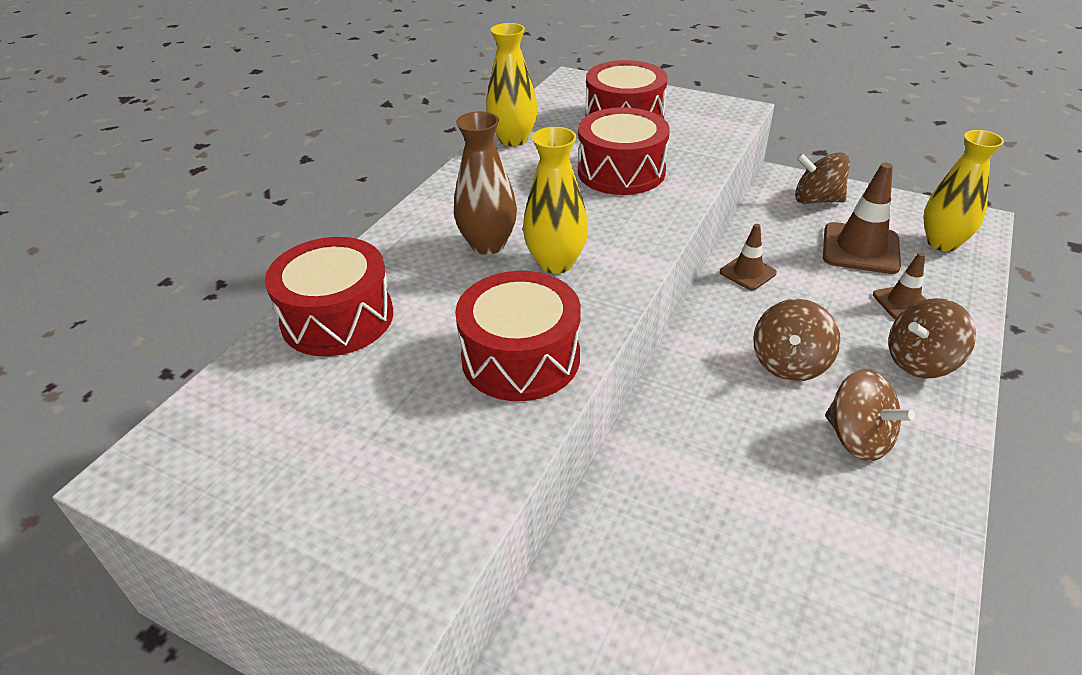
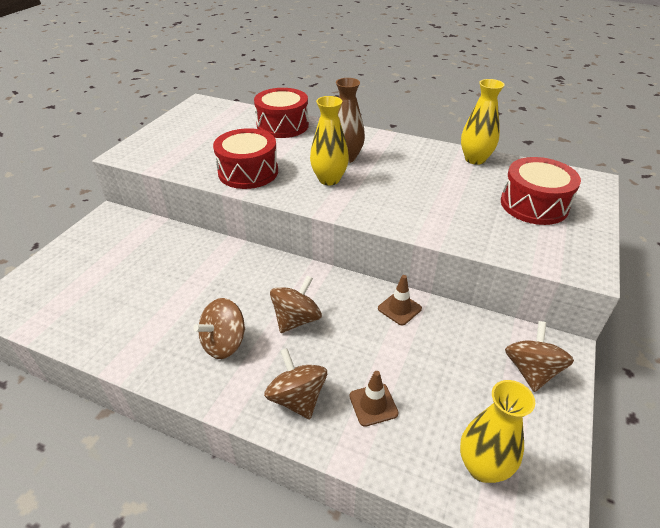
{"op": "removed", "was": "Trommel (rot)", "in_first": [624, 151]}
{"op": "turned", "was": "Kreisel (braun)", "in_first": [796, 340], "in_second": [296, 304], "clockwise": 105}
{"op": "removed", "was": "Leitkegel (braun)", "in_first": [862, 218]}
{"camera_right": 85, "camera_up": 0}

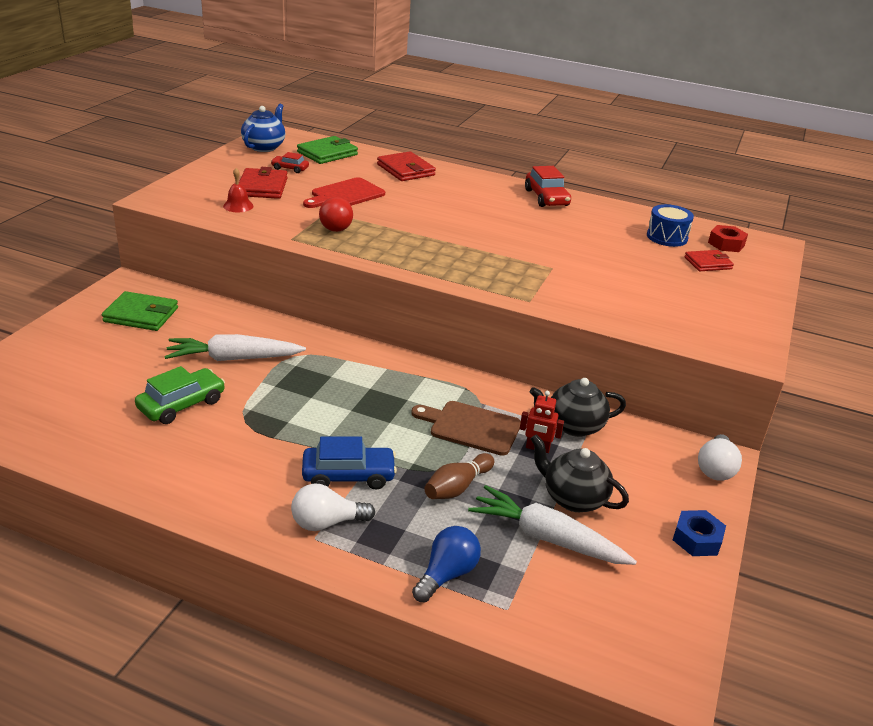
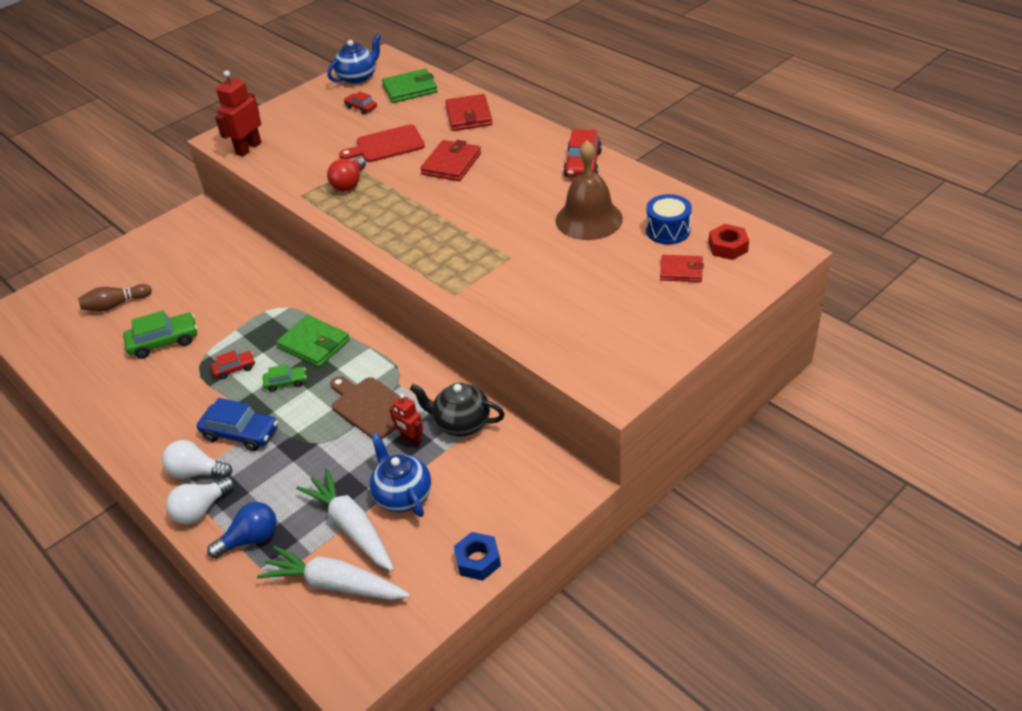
{"op": "moved", "was": "Geldbörse (grün)", "in_first": [140, 311], "in_second": [313, 341]}
{"op": "moved", "was": "Karotte (weiß)", "in_first": [235, 347], "in_second": [333, 573]}
{"op": "removed", "was": "Glocke (rot)", "in_first": [238, 190]}
{"op": "moved", "was": "Geldbörse (rot)", "in_first": [263, 183], "in_second": [450, 160]}
{"op": "moved", "was": "Bowlingkegel (braun)", "in_first": [459, 476], "in_second": [115, 297]}
{"op": "recoloured", "was": "Teekanne (schwarz)", "now": "Teekanne (blau)", "in_first": [580, 473], "in_second": [400, 475]}
{"op": "moved", "was": "Glühbirne (weiß)", "in_first": [720, 457], "in_second": [200, 500]}
{"op": "added", "now": "Auto (rot)", "in_second": [233, 364]}
{"op": "added", "now": "Roboter (rot)", "in_second": [238, 113]}
{"op": "added", "now": "Auto (grün)", "in_second": [284, 378]}
{"op": "added", "now": "Glocke (braun)", "in_second": [589, 190]}
{"camera_right": 30, "camera_up": 10}

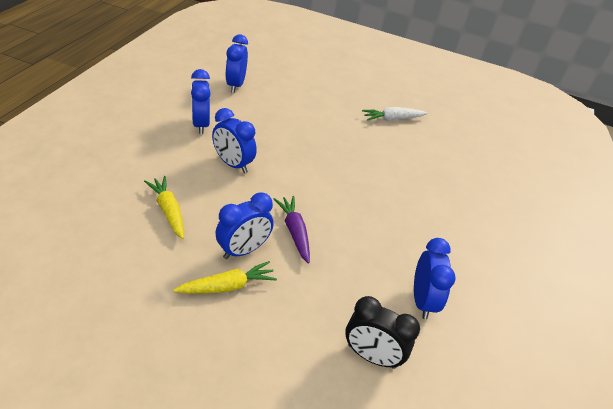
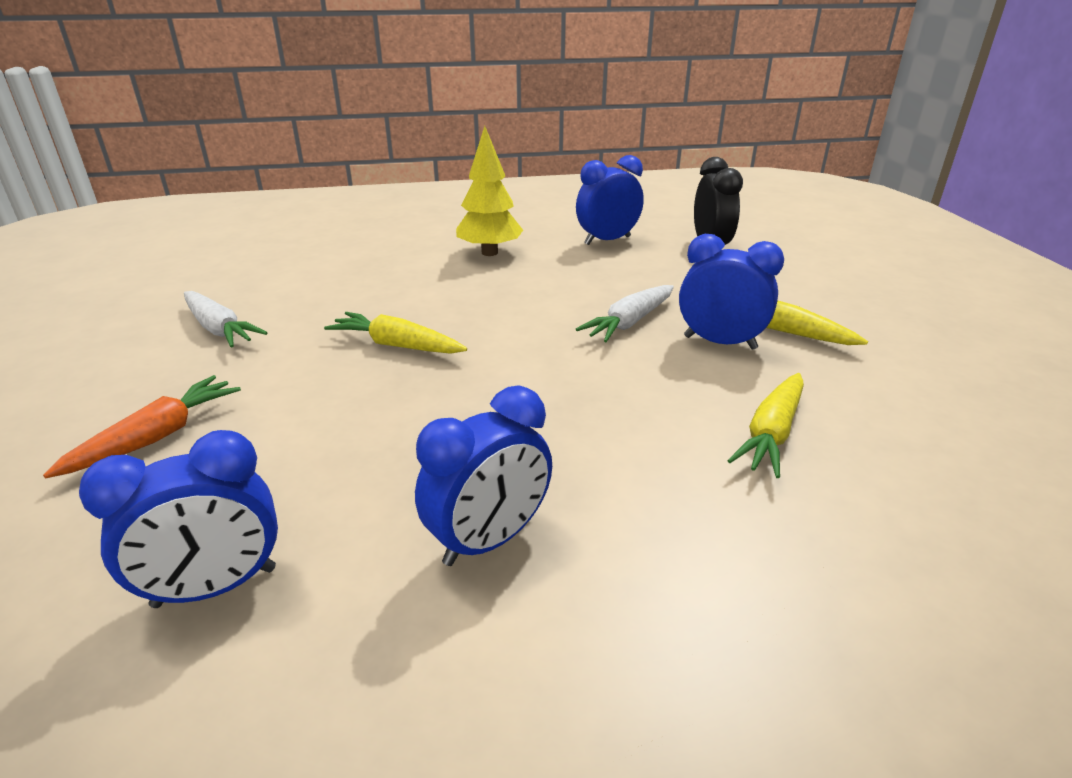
{"op": "removed", "was": "Wecker (blau)", "in_first": [234, 140]}
{"op": "recoloured", "was": "Karotte (lila)", "now": "Karotte (weiß)", "in_first": [292, 229], "in_second": [625, 313]}
{"op": "added", "now": "Karotte (orange)", "in_second": [142, 426]}
{"op": "added", "now": "Karotte (gelb)", "in_second": [395, 333]}
{"op": "added", "now": "Baum (gelb)", "in_second": [489, 191]}
{"camera_right": -115, "camera_up": -10}

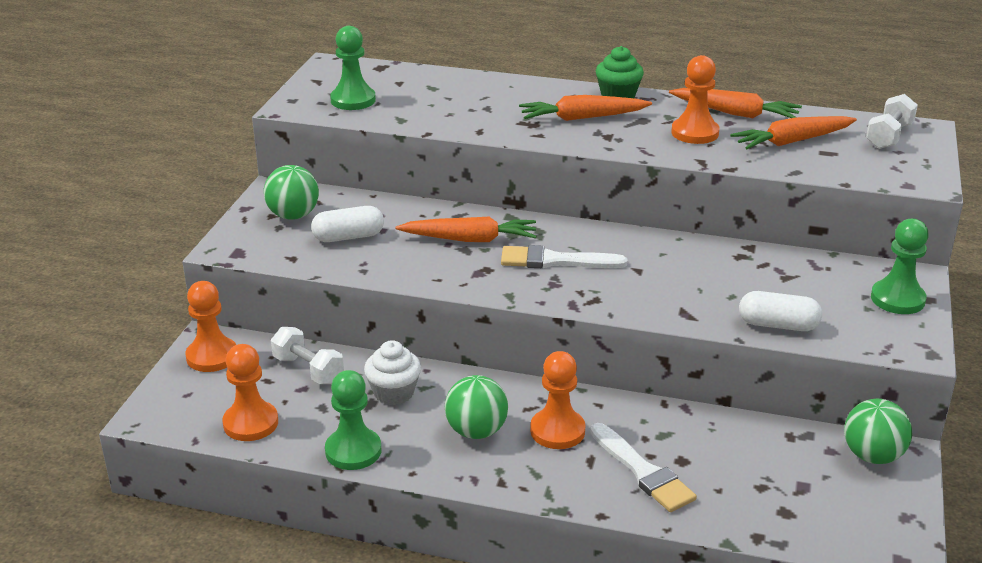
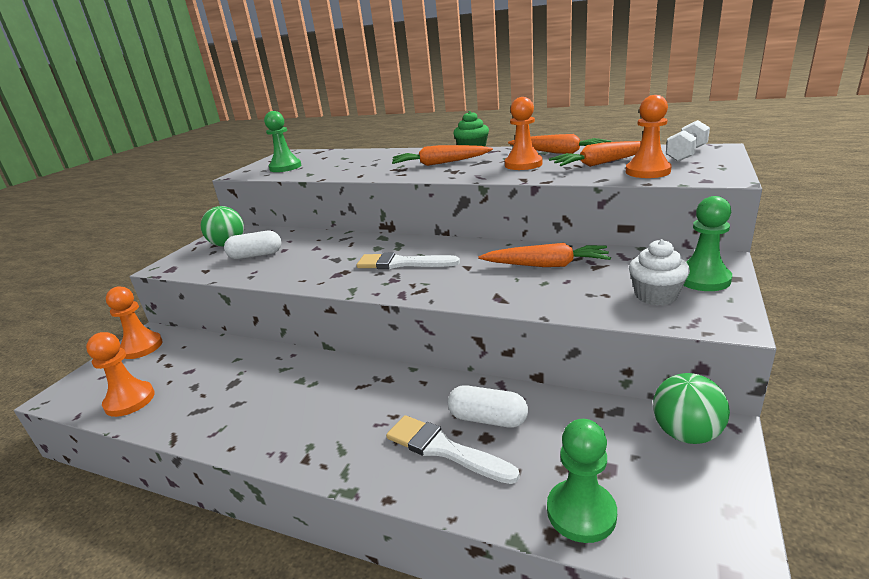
{"op": "removed", "was": "Hantel (weiß)", "in_first": [307, 355]}
{"op": "moved", "was": "Bauer (grün)", "in_first": [353, 420], "in_second": [582, 481]}
{"op": "moved", "was": "Muffin (weiß)", "in_first": [392, 372], "in_second": [659, 272]}
{"op": "moved", "was": "Karotte (orange)", "in_first": [466, 229], "in_second": [544, 255]}
{"op": "removed", "was": "Ball (grün)", "in_first": [476, 407]}
{"op": "moved", "was": "Bauer (orange)", "in_first": [557, 400], "in_second": [649, 136]}
{"op": "turned", "was": "Pinsel (weiß)", "in_first": [643, 467], "in_second": [453, 449], "clockwise": 150}
{"op": "moved", "was": "Kapsel (weiß)", "in_first": [780, 311], "in_second": [488, 406]}
{"camera_right": 10, "camera_up": -5}

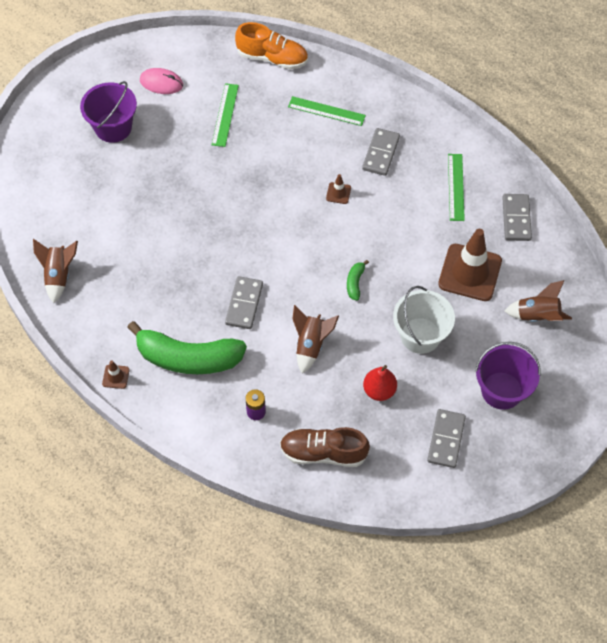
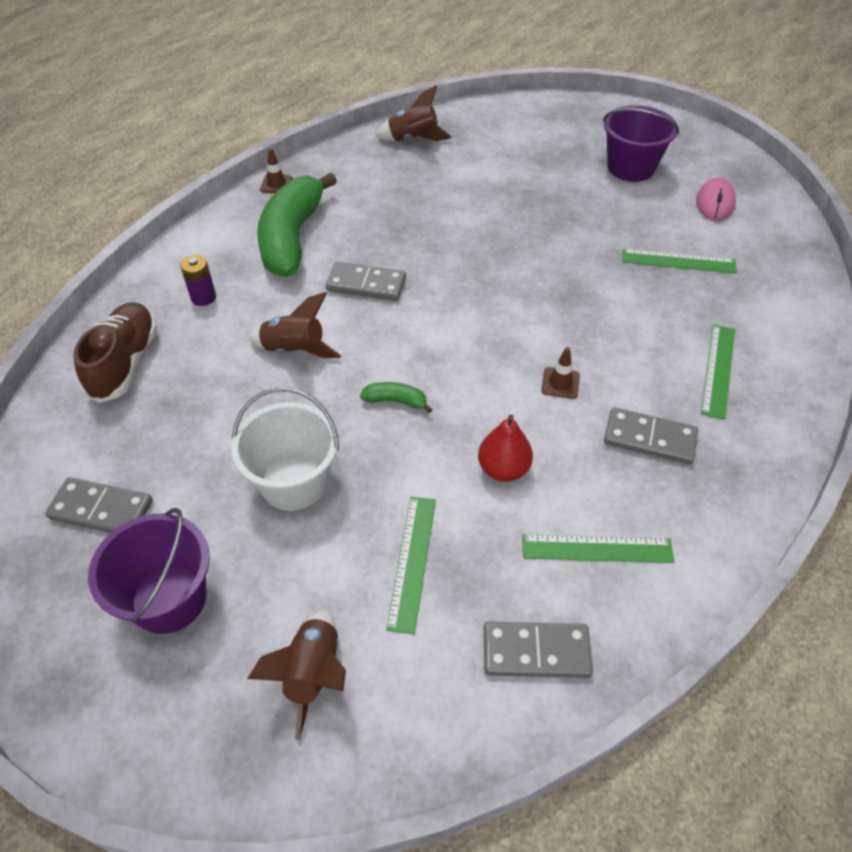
{"op": "removed", "was": "Schuh (orange)", "in_first": [271, 45]}
{"op": "moved", "was": "Birne (rot)", "in_first": [380, 383], "in_second": [505, 448]}
{"op": "replaced", "was": "Leitkegel (braun)", "now": "Lineal (grün)", "in_first": [470, 265], "in_second": [411, 565]}
{"camera_right": 90, "camera_up": -10}

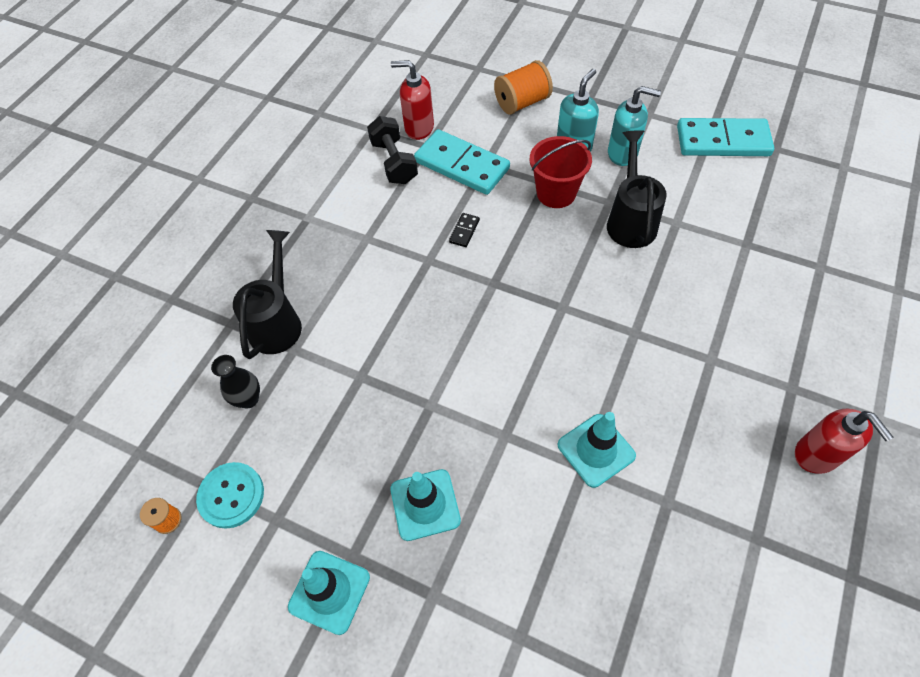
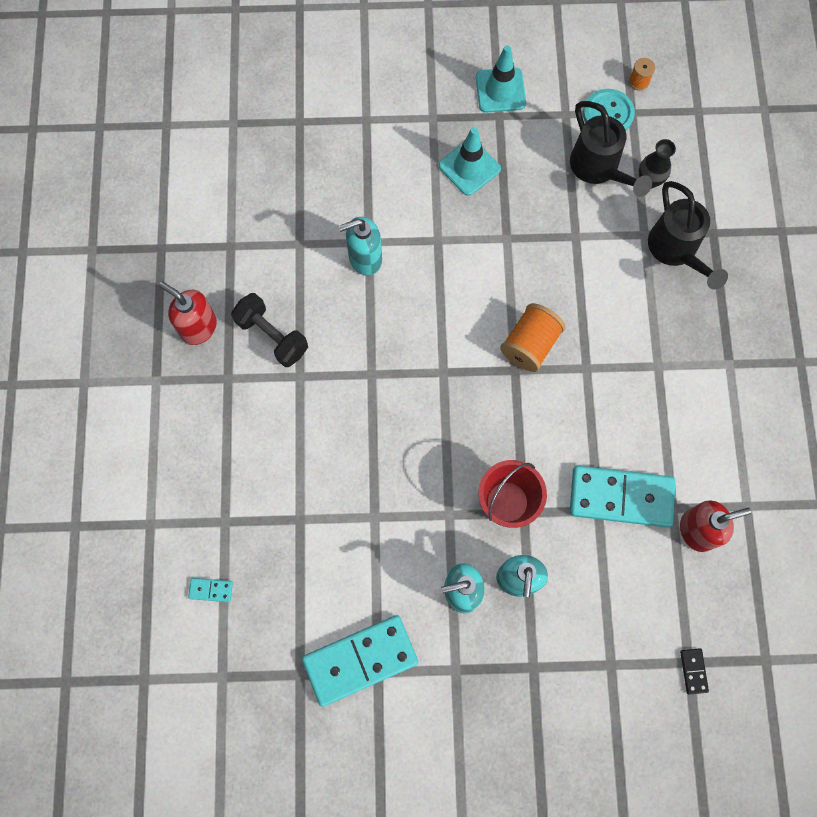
{"op": "moved", "was": "Hantel (schwarz)", "in_first": [392, 150], "in_second": [269, 330]}
{"op": "moved", "was": "Dominostein (schwarz)", "in_first": [464, 230], "in_second": [694, 671]}
{"op": "moved", "was": "Garnrolle (orange)", "in_first": [523, 87], "in_second": [532, 337]}
{"op": "replaced", "was": "Leitkegel (türkis)", "now": "Seifenspender (türkis)", "in_first": [597, 450], "in_second": [360, 246]}
{"op": "moved", "was": "Gießkanne (schwarz)", "in_first": [637, 189], "in_second": [611, 149]}
{"op": "added", "now": "Dominostein (türkis)", "in_second": [210, 590]}
{"camera_right": 150, "camera_up": 15}

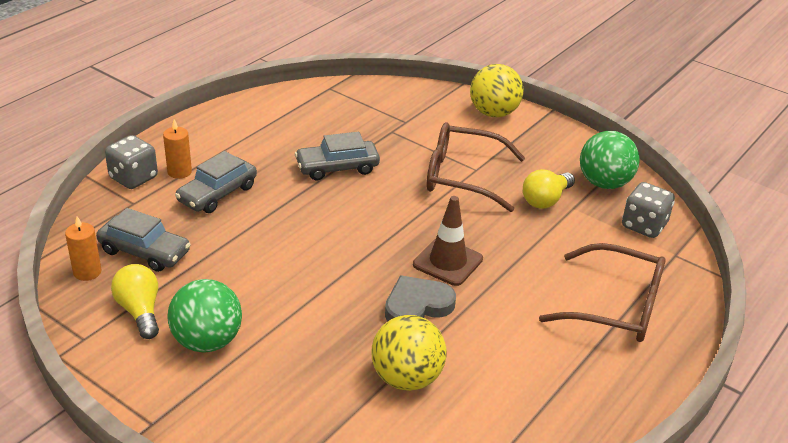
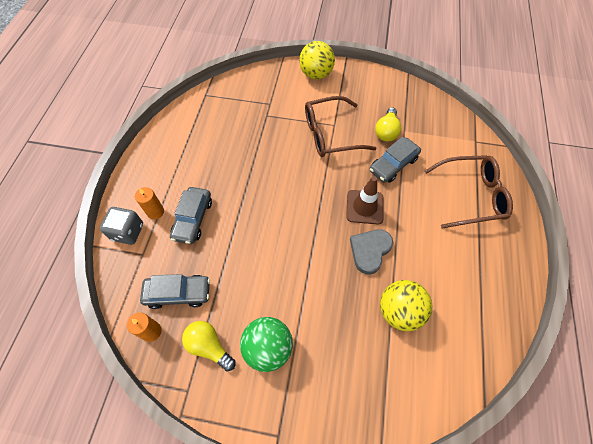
{"op": "moved", "was": "Auto (grau)", "in_first": [337, 156], "in_second": [395, 160]}
{"op": "removed", "was": "Ball (grün)", "in_first": [609, 160]}
{"op": "removed", "was": "Spielwürfel (grau)", "in_first": [648, 210]}
{"camera_right": -25, "camera_up": 25}

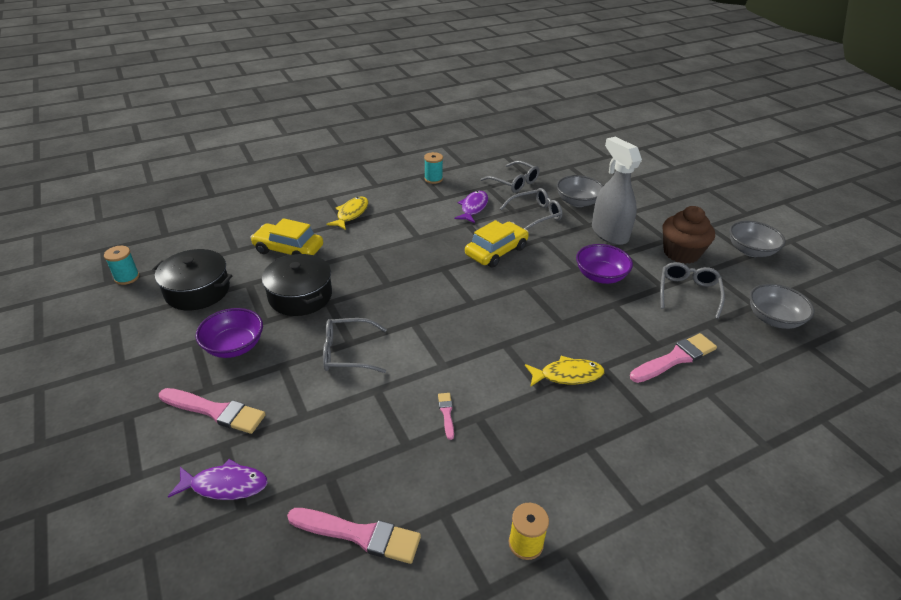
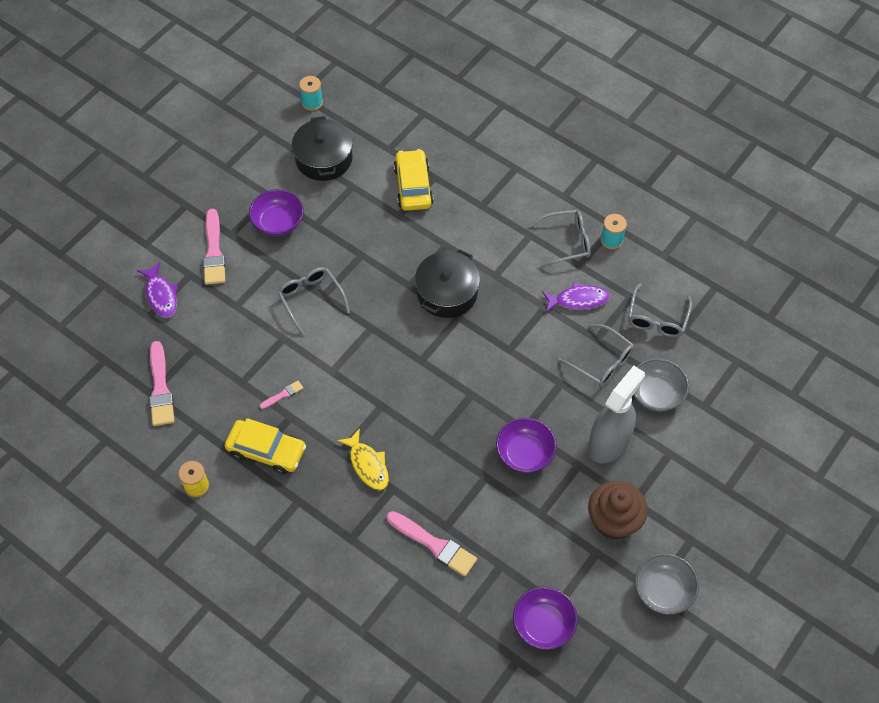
{"op": "moved", "was": "Kochtopf (schwarz)", "in_first": [297, 285], "in_second": [447, 283]}
{"op": "removed", "was": "Fisch (gelb)", "in_first": [347, 213]}
{"op": "moved", "was": "Auto (gelb)", "in_first": [497, 244], "in_second": [265, 446]}
{"op": "moved", "was": "Brille (grau)", "in_first": [692, 290], "in_second": [560, 239]}
{"op": "recoloured", "was": "Schüssel (grau)", "now": "Schüssel (lila)", "in_first": [781, 306], "in_second": [545, 618]}
{"camera_right": 65, "camera_up": 20}

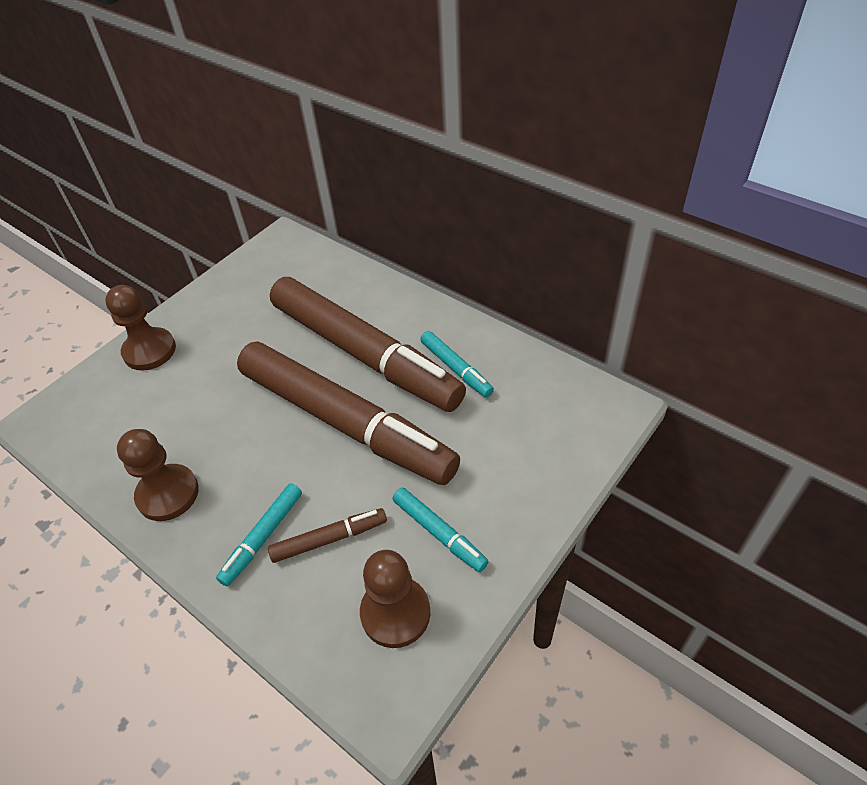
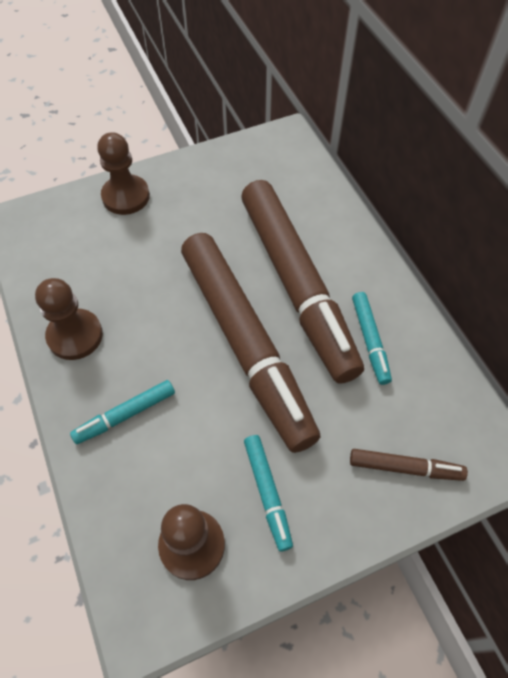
{"op": "moved", "was": "Filzstift (braun)", "in_first": [327, 535], "in_second": [409, 465]}
{"camera_right": 25, "camera_up": 10}

